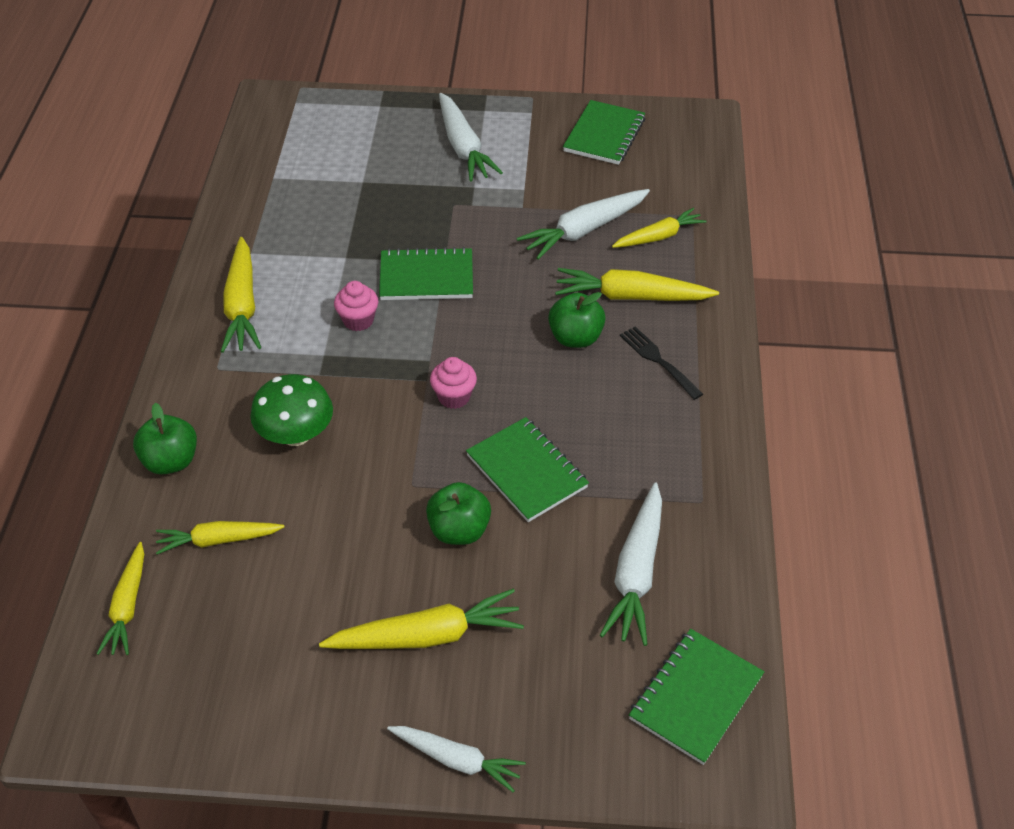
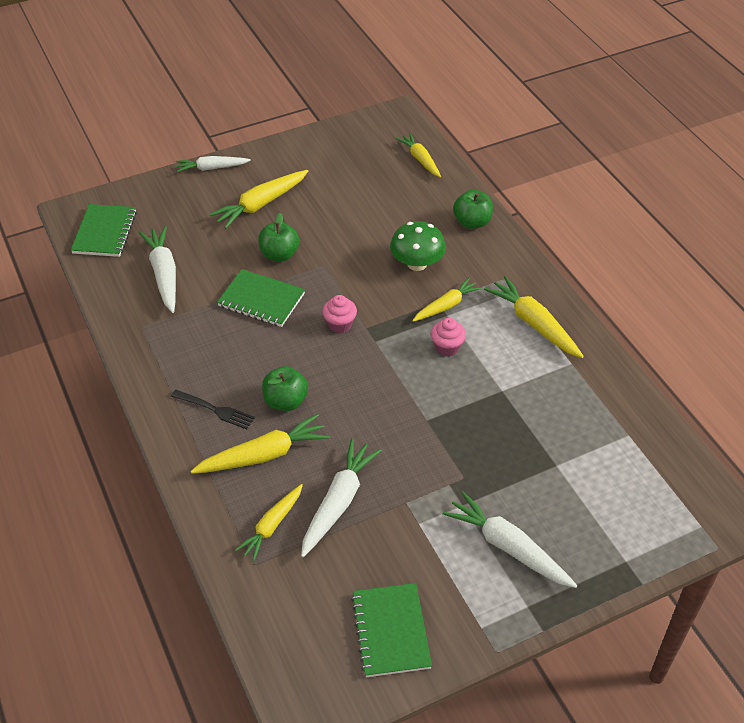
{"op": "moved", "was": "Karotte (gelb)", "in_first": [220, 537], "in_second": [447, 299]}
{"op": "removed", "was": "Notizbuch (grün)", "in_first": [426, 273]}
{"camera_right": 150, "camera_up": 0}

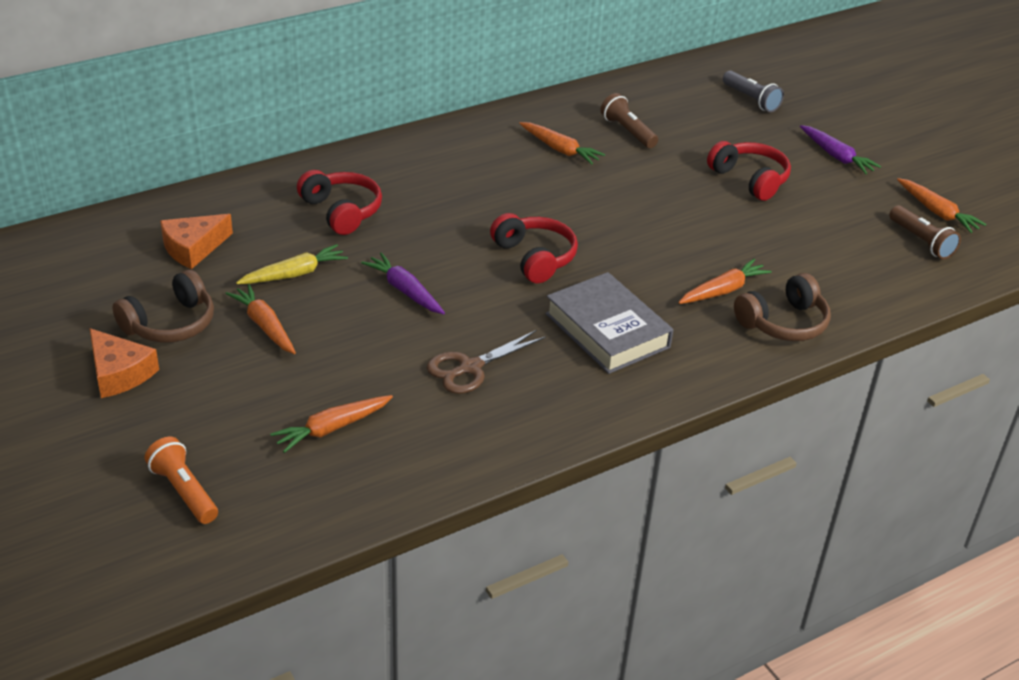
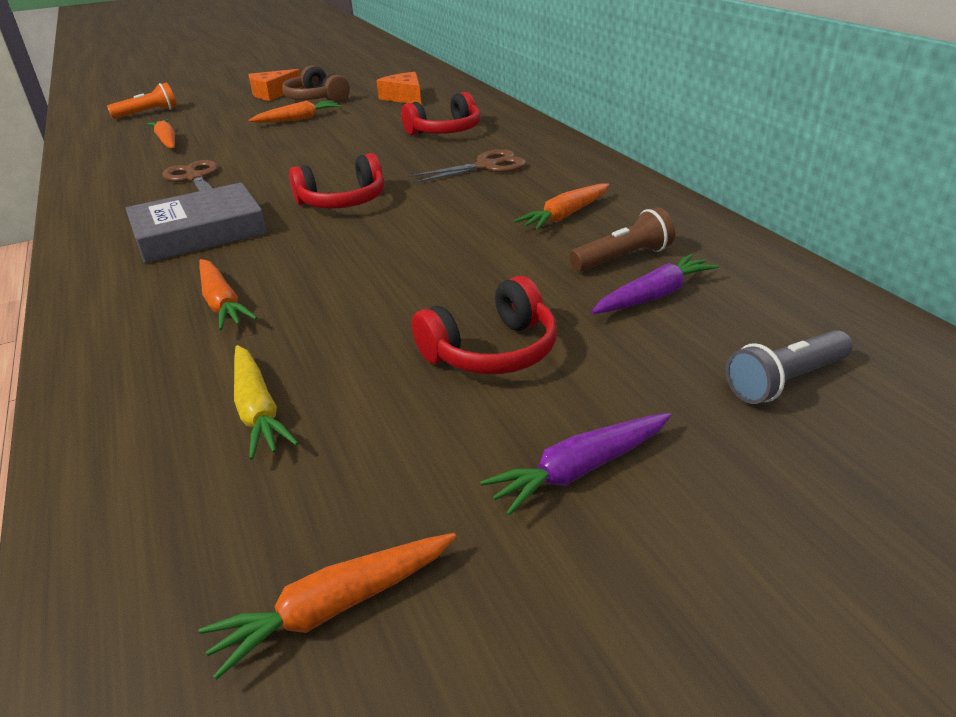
{"op": "moved", "was": "Karotte (gelb)", "in_first": [292, 264], "in_second": [266, 402]}
{"op": "moved", "was": "Karotte (lila)", "in_first": [403, 283], "in_second": [655, 284]}
{"op": "removed", "was": "Kopfhörer (braun)", "in_first": [782, 307]}
{"op": "removed", "was": "Taschenlampe (braun)", "in_first": [925, 232]}
{"op": "added", "now": "Schere (braun)", "in_second": [467, 166]}
{"camera_right": 100, "camera_up": -5}

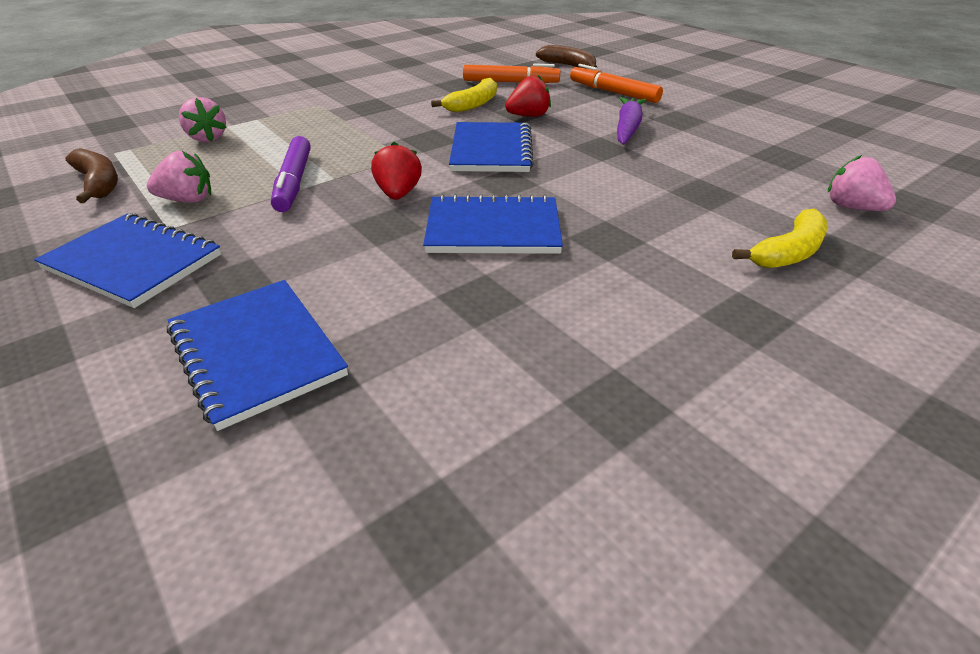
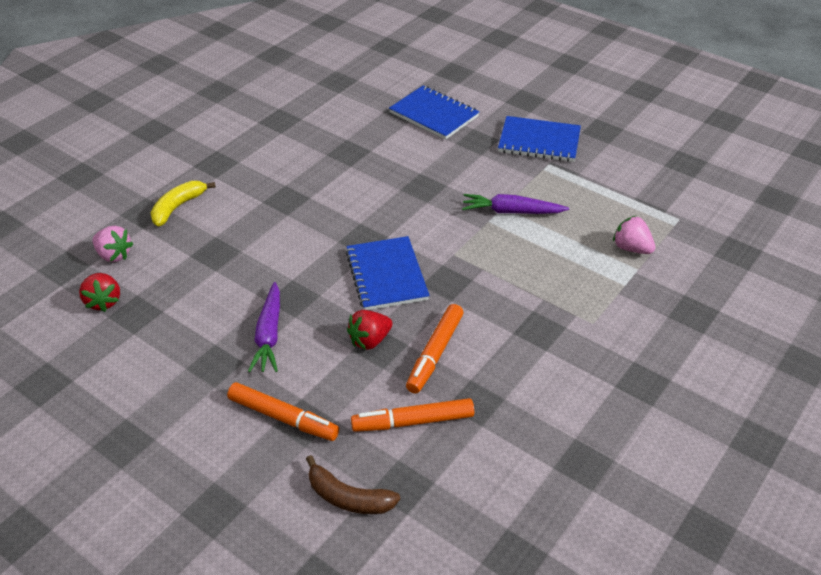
{"op": "removed", "was": "Banane (braun)", "in_first": [92, 175]}
{"op": "removed", "was": "Erdbeere (rosa)", "in_first": [179, 177]}
{"op": "replaced", "was": "Filzstift (lila)", "now": "Karotte (lila)", "in_first": [291, 174], "in_second": [515, 204]}
{"op": "moved", "was": "Erdbeere (rot)", "in_first": [396, 171], "in_second": [99, 292]}
{"op": "removed", "was": "Notizbuch (blau)", "in_first": [493, 224]}
{"op": "replaced", "was": "Banane (gelb)", "now": "Filzstift (orange)", "in_first": [464, 95], "in_second": [435, 348]}
{"camera_right": 165, "camera_up": 5}

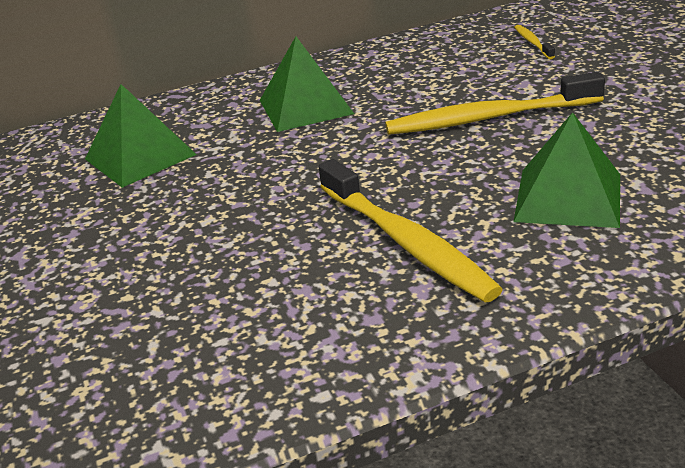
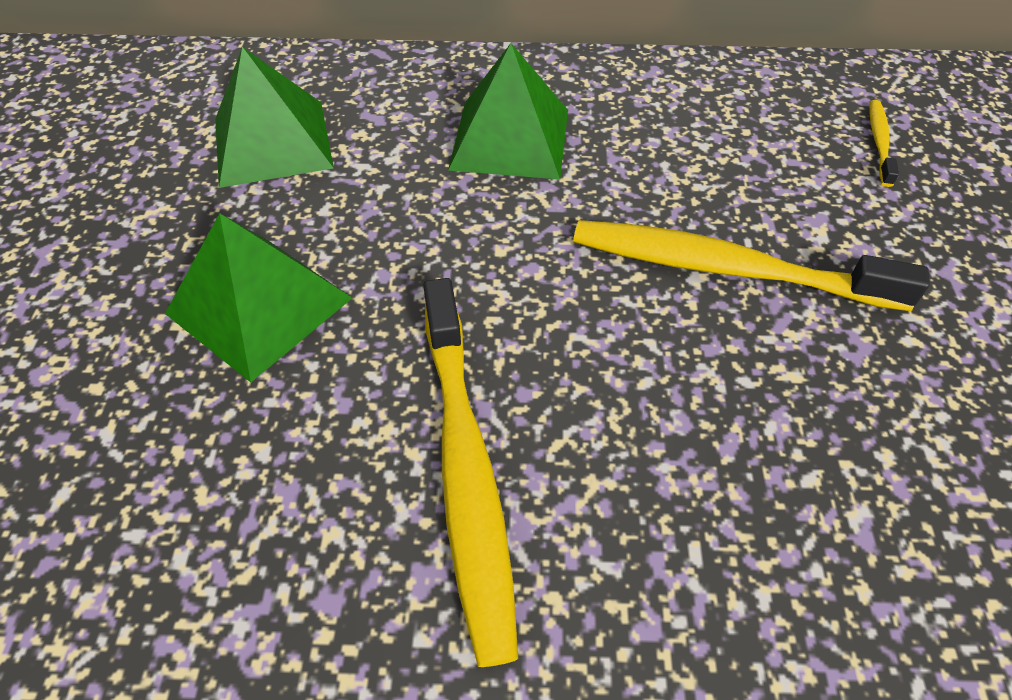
{"op": "moved", "was": "Pyramide (grün)", "in_first": [567, 170], "in_second": [258, 297]}
{"camera_right": 20, "camera_up": 20}

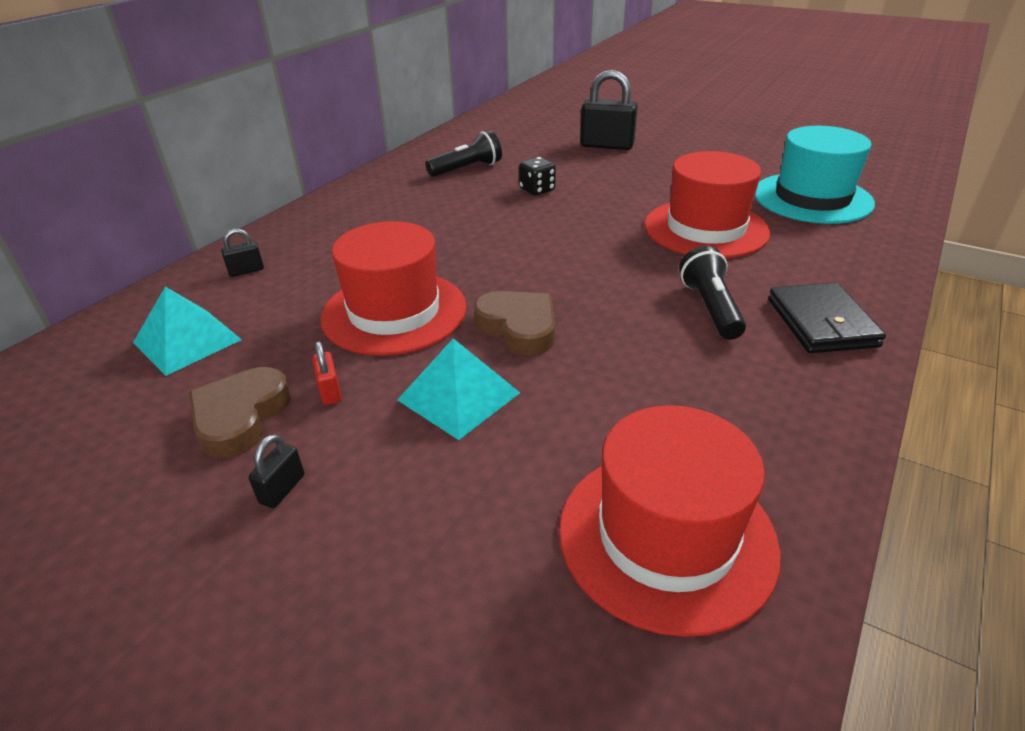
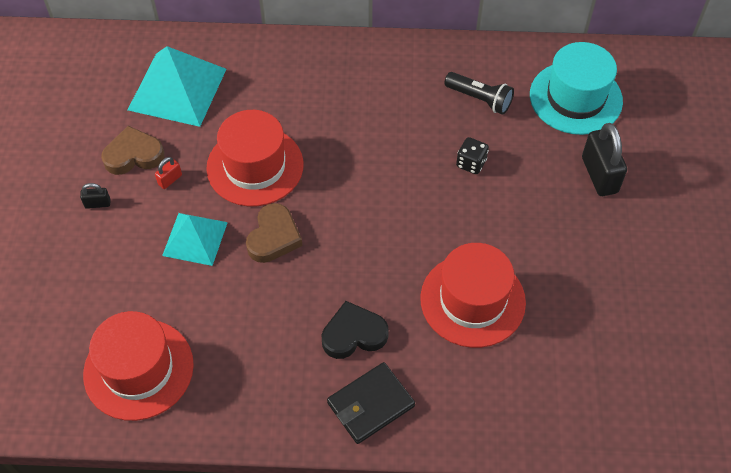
{"op": "resized", "was": "Pyramide (türkis)", "in_first": [187, 331], "in_second": [177, 86], "ratio": 1.62}
{"op": "removed", "was": "Vorhängeschloss (schwarz)", "in_first": [242, 252]}
{"op": "replaced", "was": "Taschenlampe (schwarz)", "now": "Herz (schwarz)", "in_first": [712, 293], "in_second": [355, 330]}
{"op": "moved", "was": "Hut (türkis)", "in_first": [815, 175], "in_second": [576, 88]}
{"camera_right": 60, "camera_up": 20}

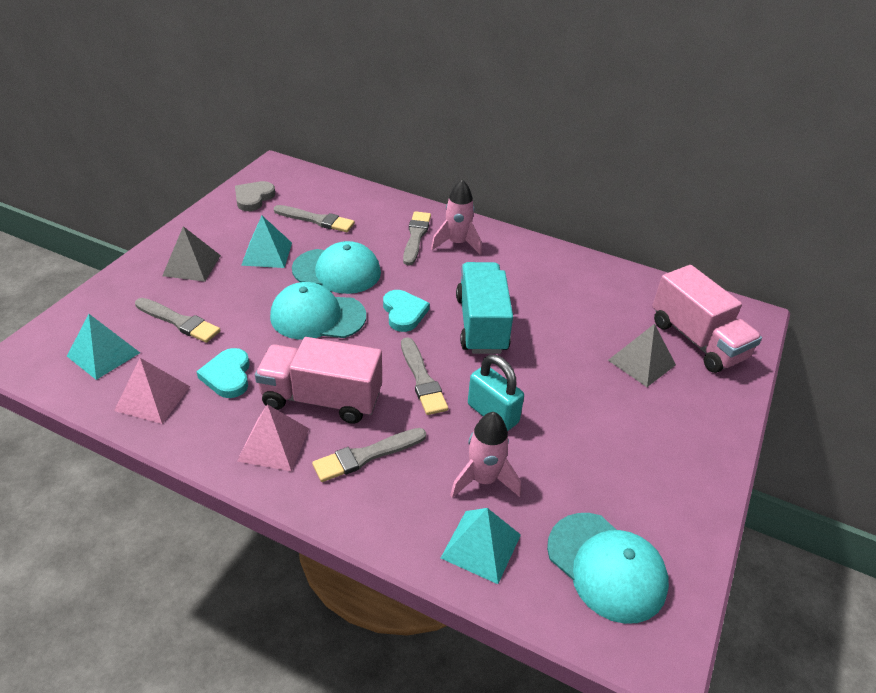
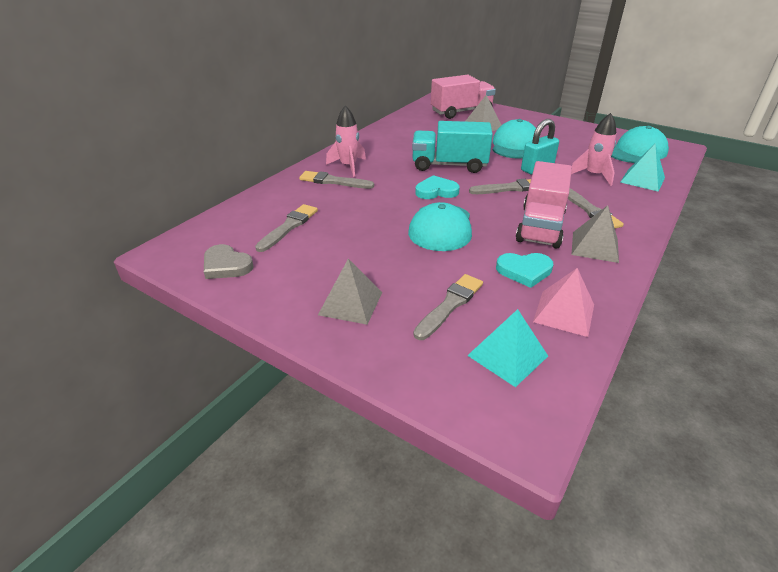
{"op": "recoloured", "was": "Pyramide (rosa)", "now": "Pyramide (grau)", "in_first": [273, 438], "in_second": [595, 234]}
{"op": "removed", "was": "Pyramide (türkis)", "in_first": [266, 242]}
{"op": "moved", "was": "Kappe (türkis)", "in_first": [336, 267], "in_second": [516, 139]}
{"camera_right": -80, "camera_up": -5}

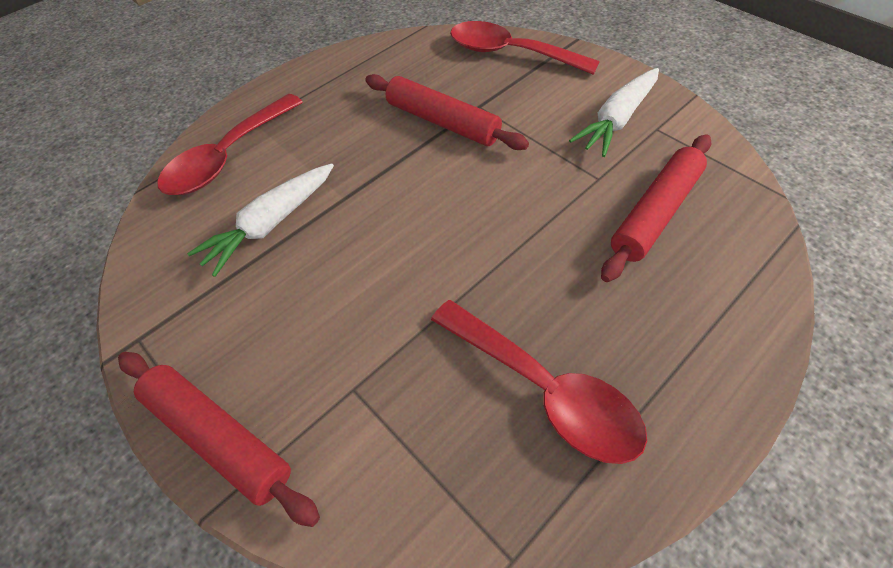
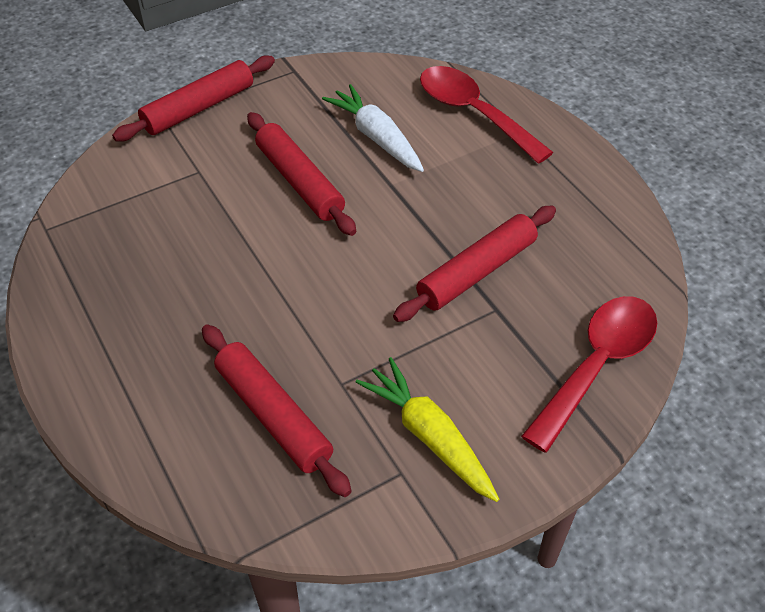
{"op": "removed", "was": "Löffel (rot)", "in_first": [539, 382]}
{"op": "recoloured", "was": "Karotte (weiß)", "now": "Karotte (gelb)", "in_first": [614, 112], "in_second": [427, 429]}
{"op": "added", "now": "Nudelholz (rot)", "in_second": [301, 174]}
{"camera_right": 100, "camera_up": -5}

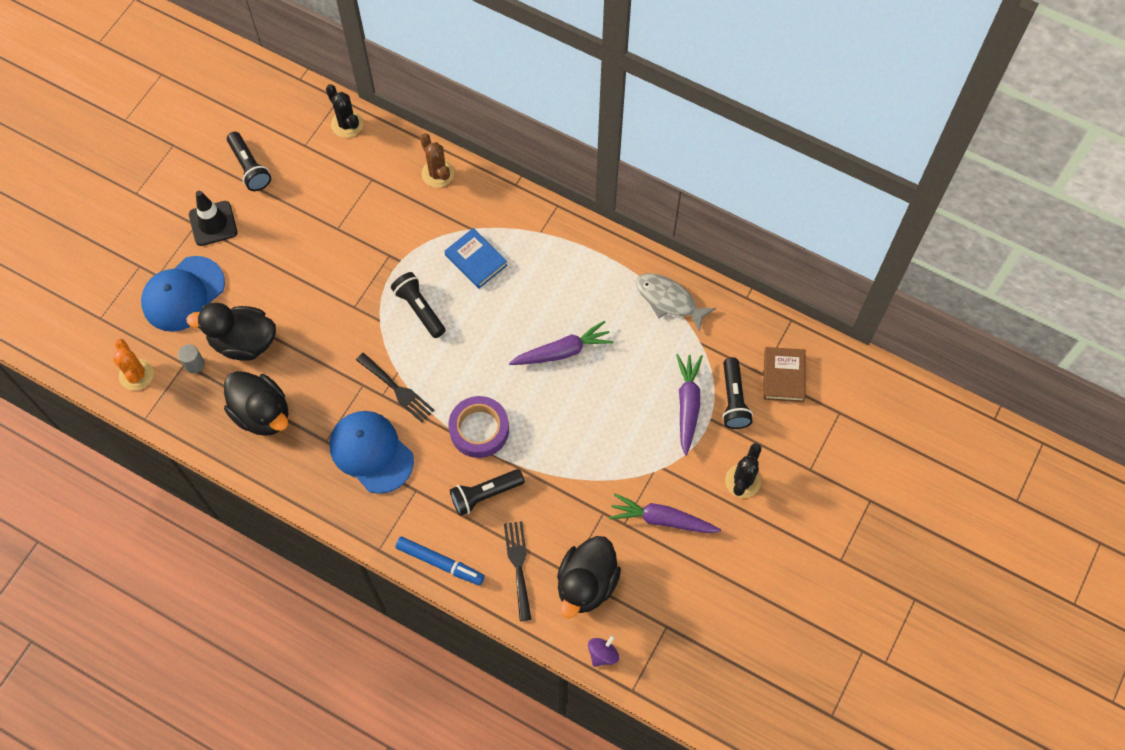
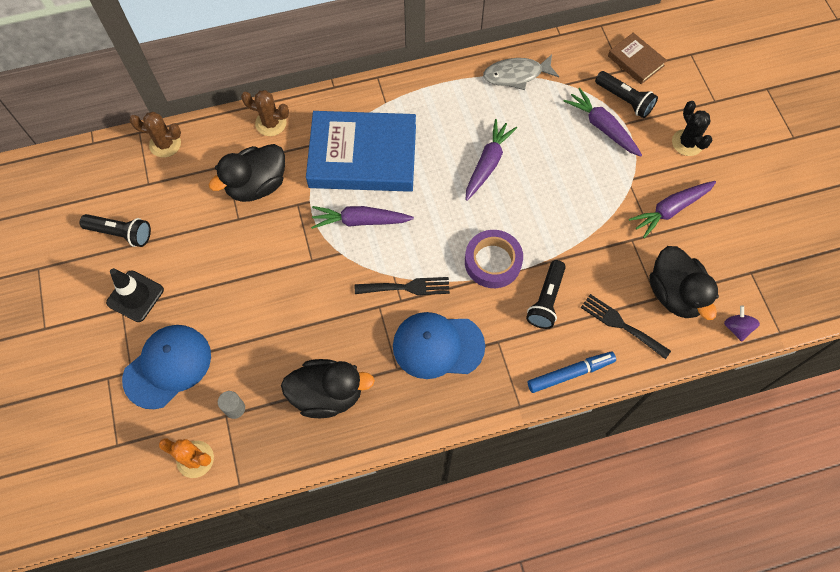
{"op": "turned", "was": "Kappe (blau)", "in_first": [183, 294], "in_second": [166, 367], "clockwise": -135}
{"op": "moved", "was": "Ente (schwarz)", "in_first": [231, 332], "in_second": [247, 173]}
{"op": "recoloured", "was": "Kaktus (schwarz)", "now": "Kaktus (braun)", "in_first": [344, 111], "in_second": [155, 135]}
{"op": "replaced", "was": "Taschenlampe (schwarz)", "now": "Karotte (lila)", "in_first": [418, 305], "in_second": [362, 217]}
{"op": "resized", "was": "Buch (blau)", "in_first": [476, 258], "in_second": [361, 151], "ratio": 2.12}
{"camera_right": -45, "camera_up": 0}

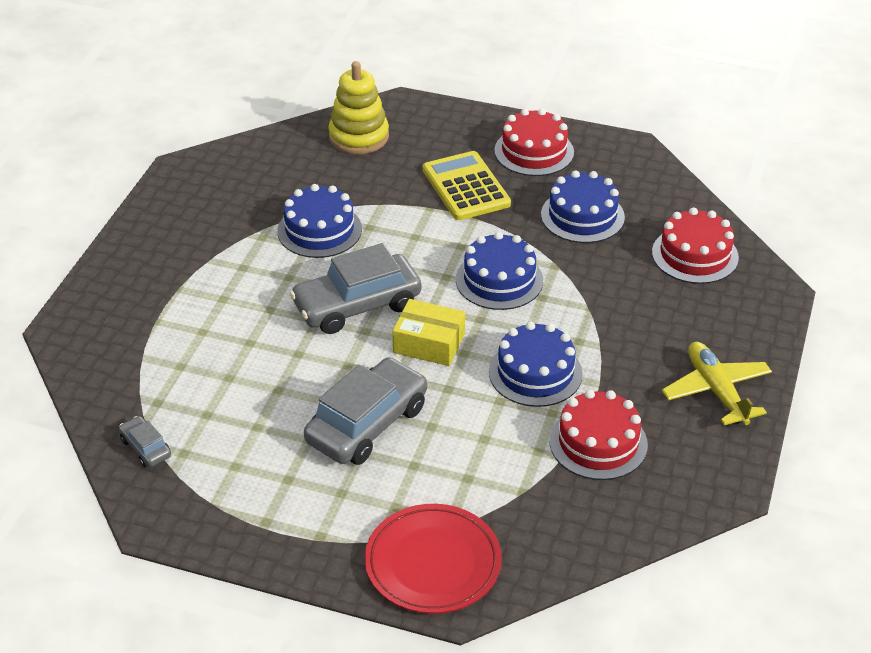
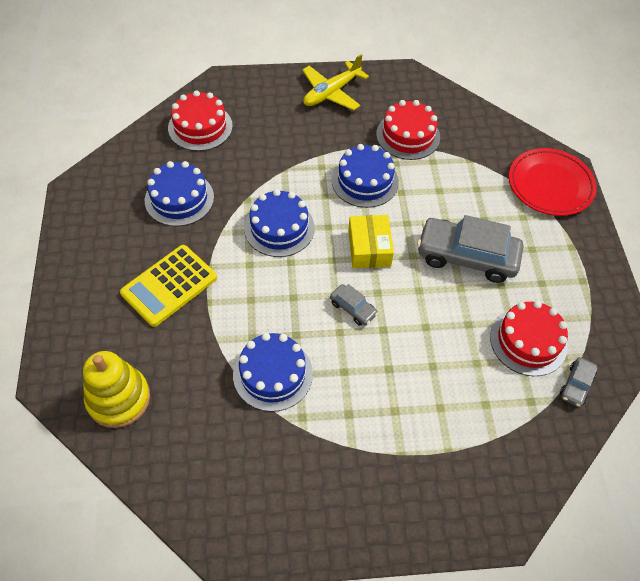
{"op": "resized", "was": "Auto (grau)", "in_first": [355, 288], "in_second": [354, 305], "ratio": 0.46}
{"op": "moved", "was": "Kuchen (rot)", "in_first": [534, 142], "in_second": [529, 338]}
{"camera_right": -115, "camera_up": 15}

